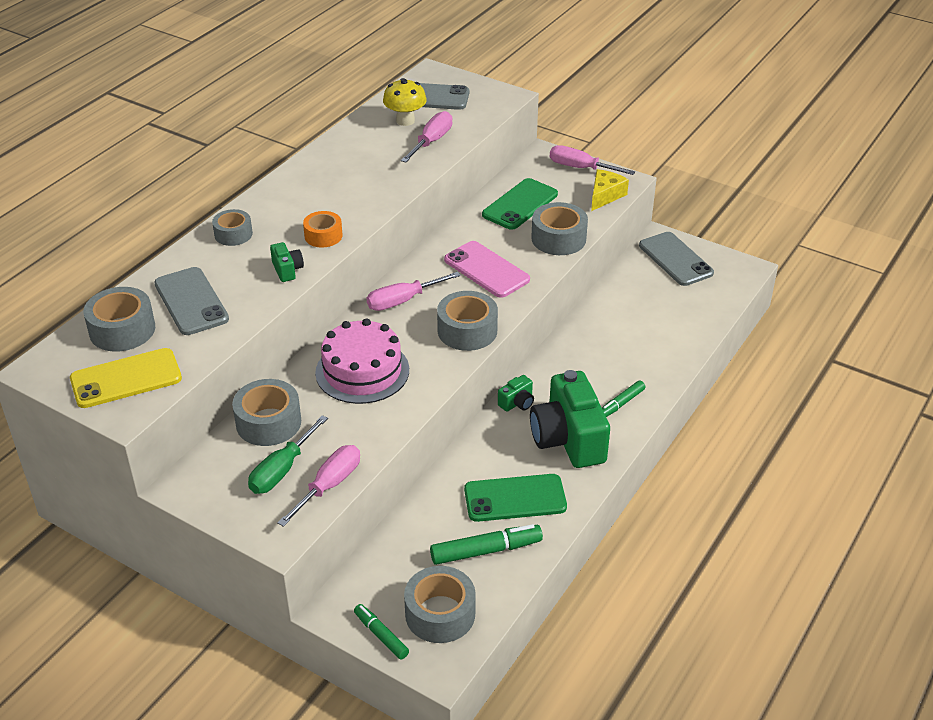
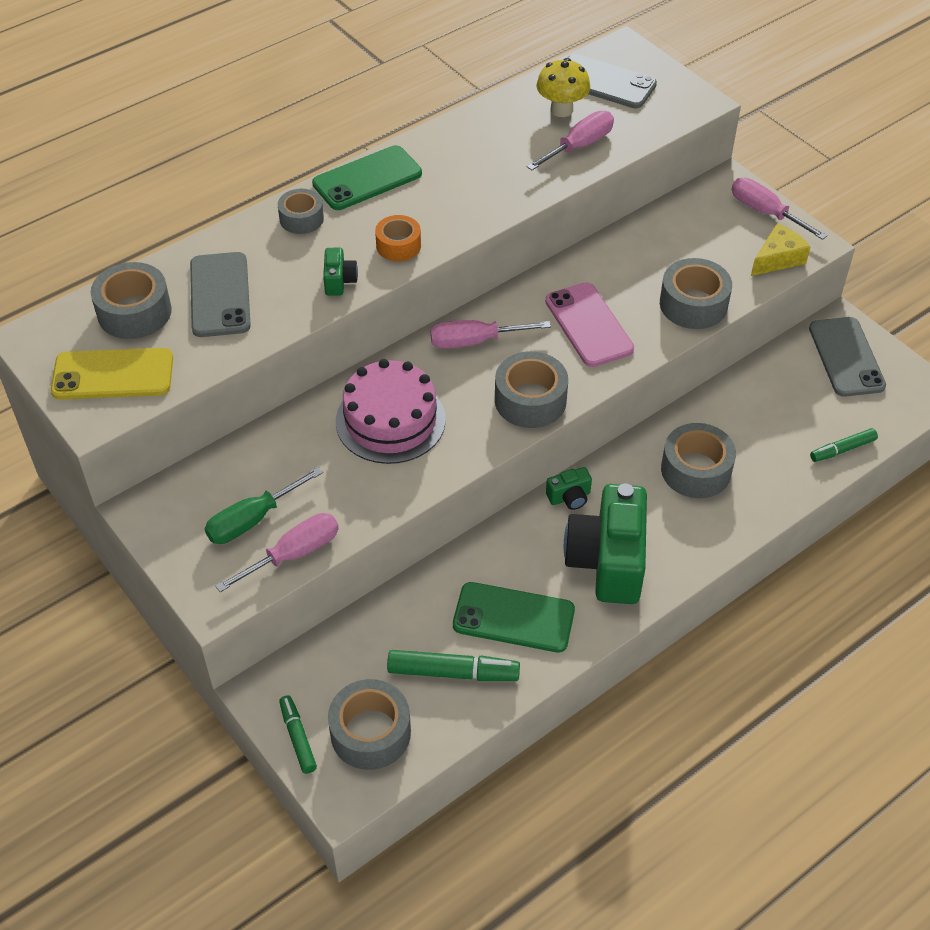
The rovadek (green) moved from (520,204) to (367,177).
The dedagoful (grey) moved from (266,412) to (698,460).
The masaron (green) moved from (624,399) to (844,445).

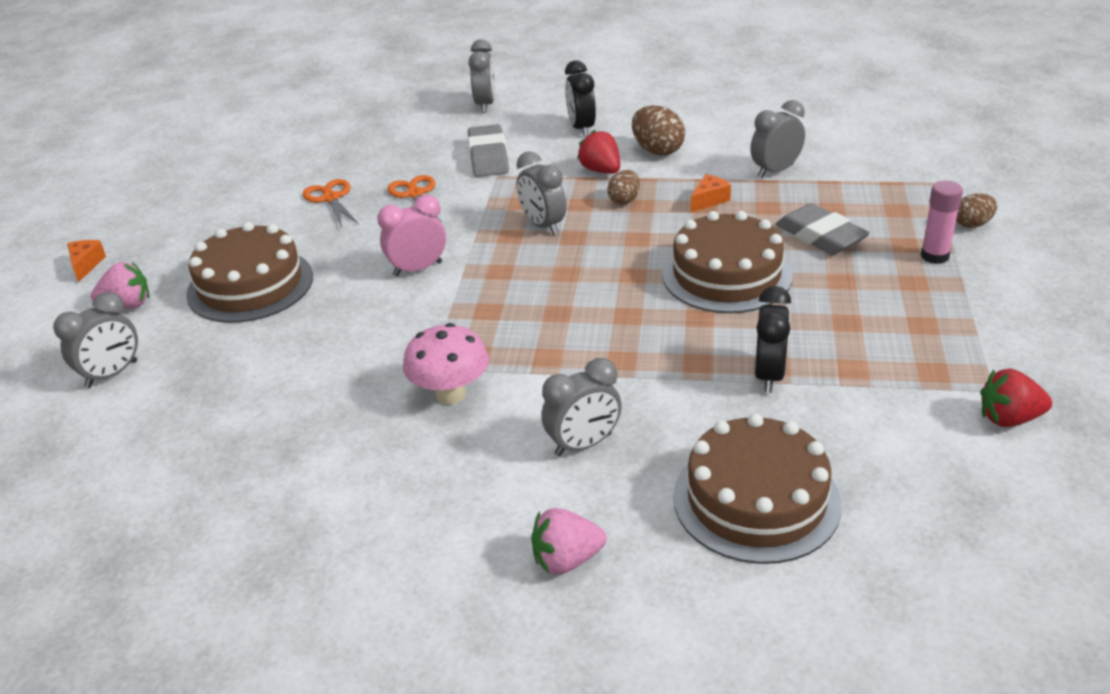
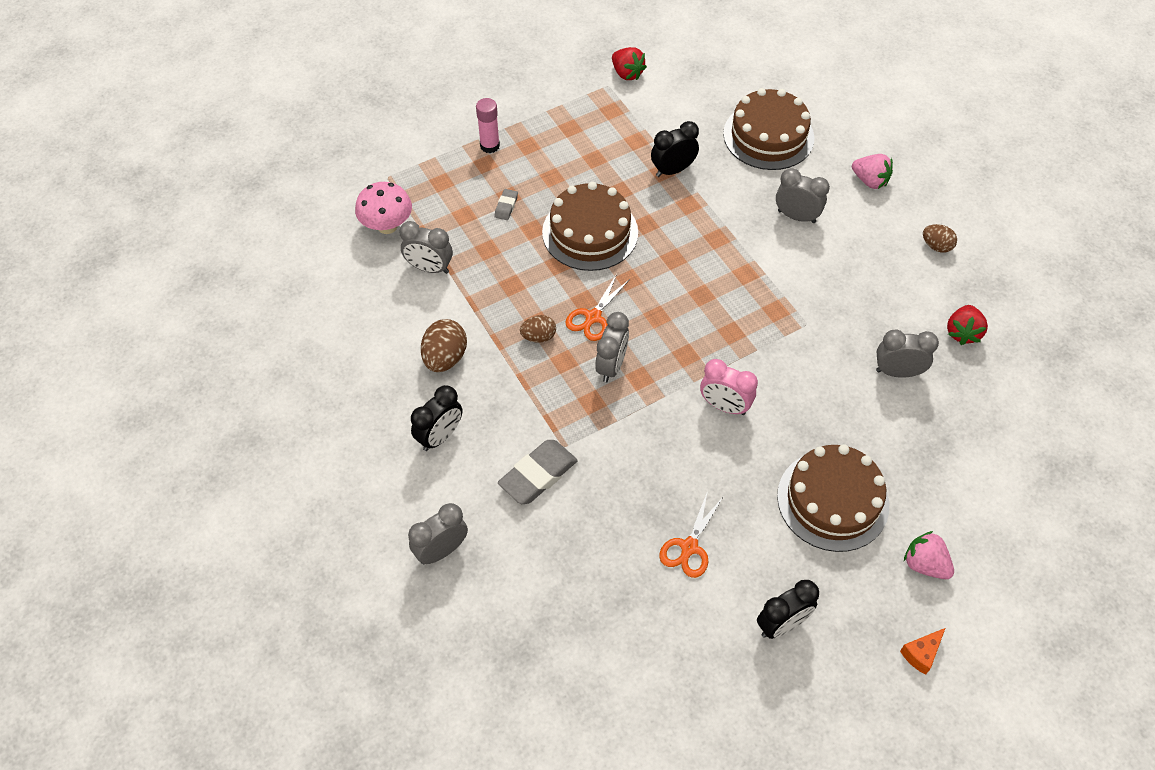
The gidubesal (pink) moved from (446,364) to (383,208).
The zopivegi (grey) at (823,229) changed to 0.49 times the size.
The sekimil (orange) moved from (414,198) to (597,307).
The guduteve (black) at (788,609) appeared.
The guduteve (grey) moved from (95,340) to (907,353).
The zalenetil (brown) moved from (976,210) to (940,238).
The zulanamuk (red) moved from (598,152) to (967,325).
The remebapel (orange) at (710,193) disappeared.

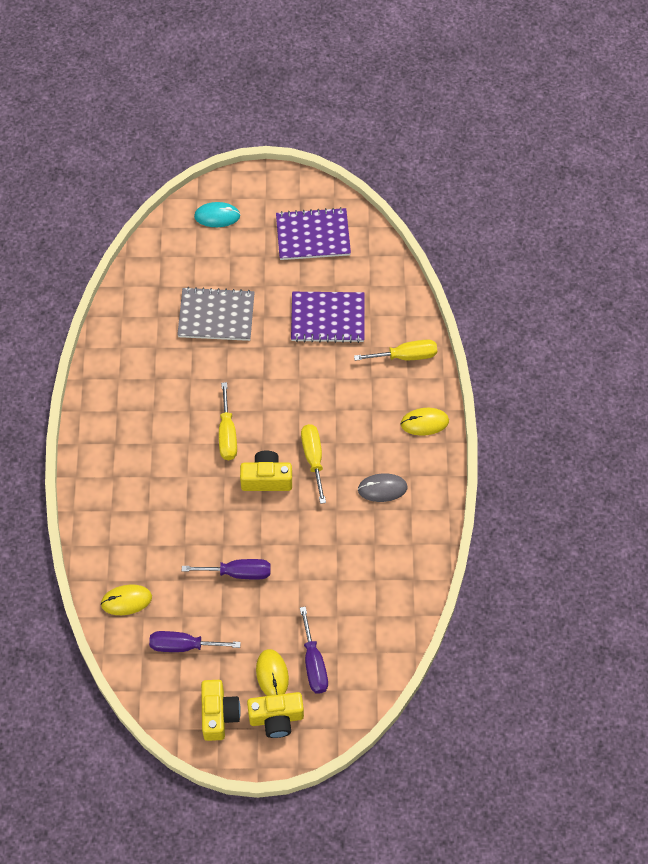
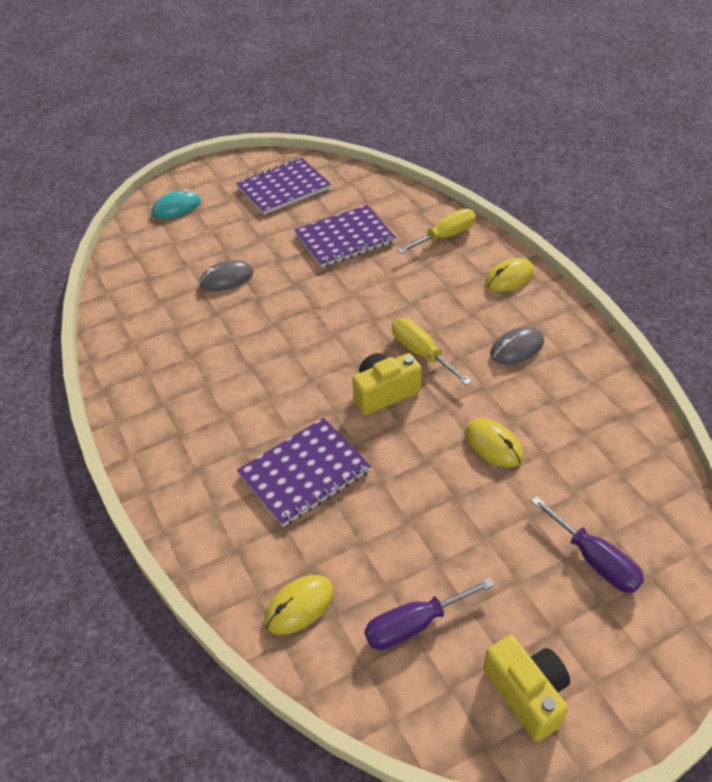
The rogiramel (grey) at (216,314) was replaced by the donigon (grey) at (226,275).
The rogiramel (purple) at (304,472) appeared.
The donigon (yellow) moved from (272,672) to (494,442).
The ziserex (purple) at (226,569) disappeared.
The ziserex (yellow) at (228,421) disappeared.
The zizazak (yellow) at (275,715) disappeared.

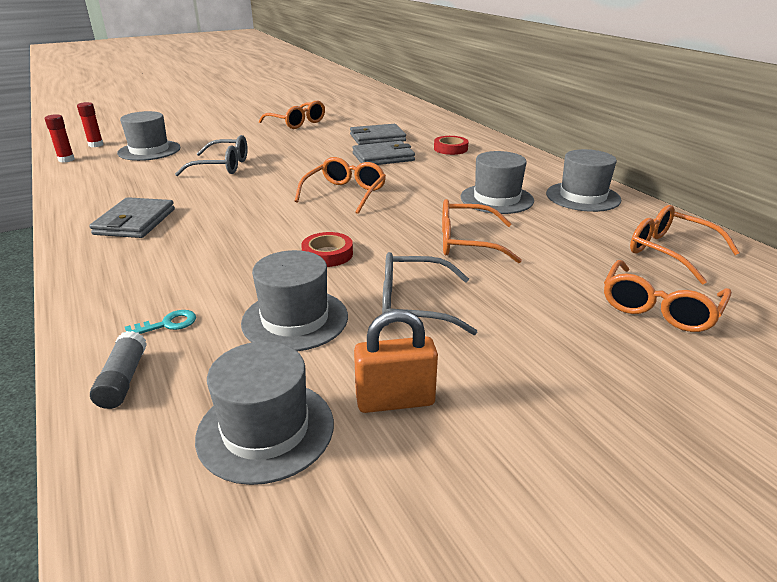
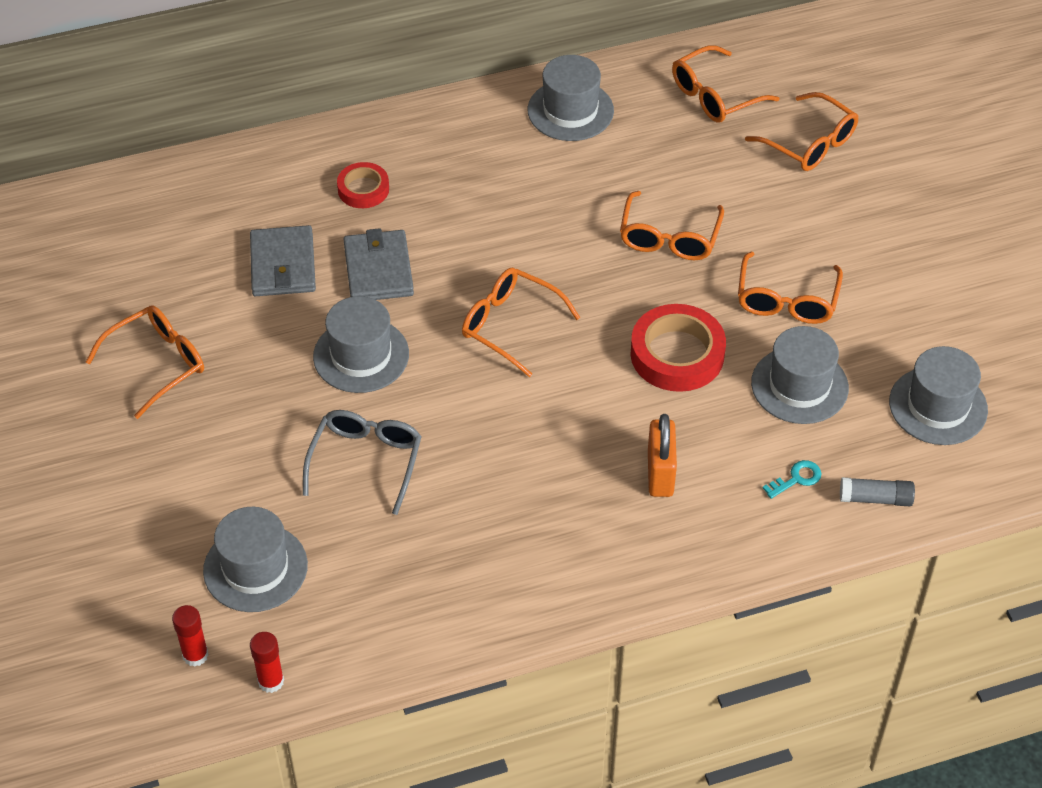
The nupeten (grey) moved from (497,182) to (361,344).
The dedagoful (red) at (327,249) changed to 1.70 times the size.
The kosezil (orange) moved from (396,361) to (662,455).
The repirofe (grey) at (429,293) became the repirofe (orange) at (790,288).
The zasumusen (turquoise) at (160,322) turned 75 degrees clockwise.
The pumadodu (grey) at (132,217) disappeared.

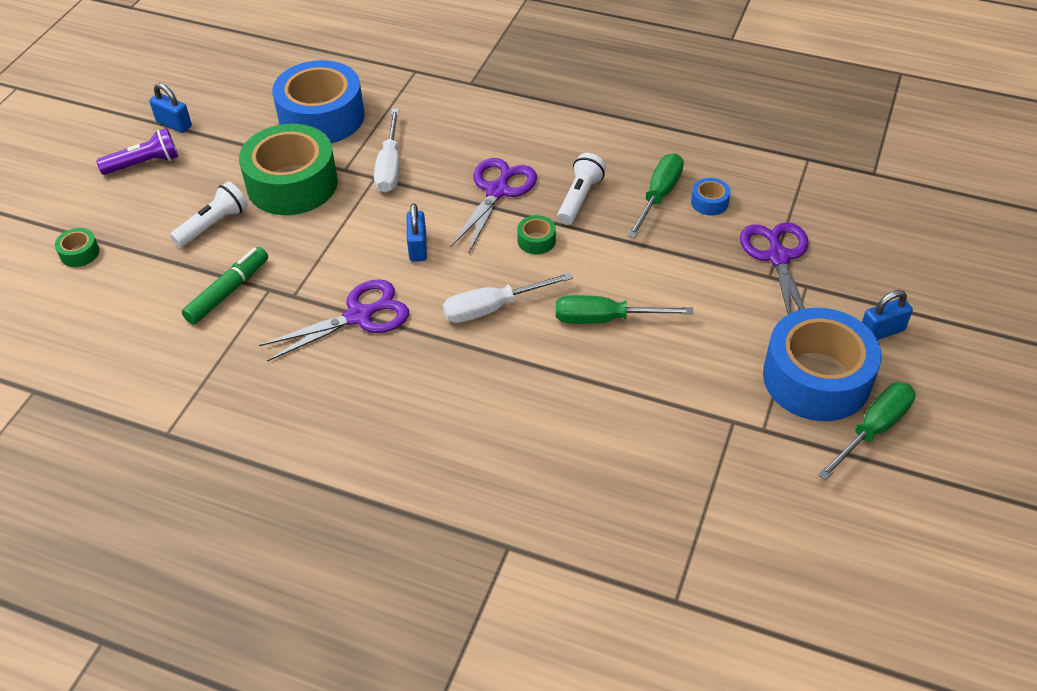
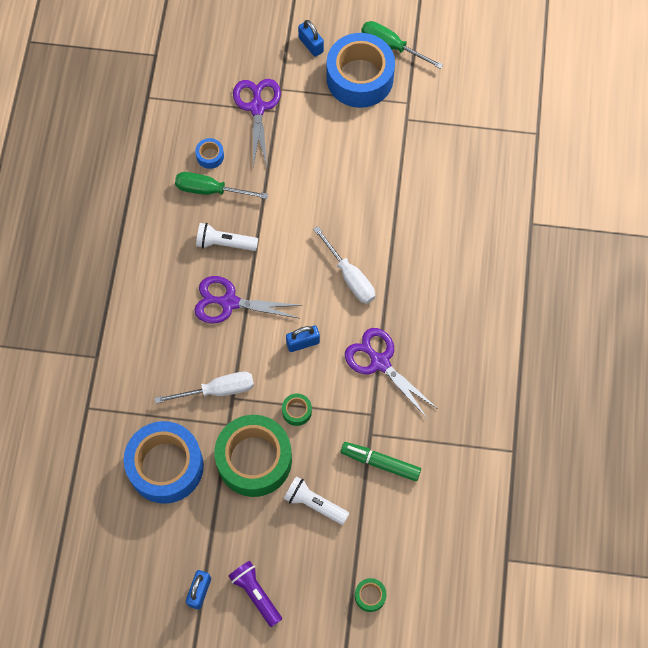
The sekimil (purple) at (774,268) turned 105 degrees clockwise.
The dedagoful (green) moved from (536,234) to (297,409).
The ziserex (green) at (624,309) disappeared.

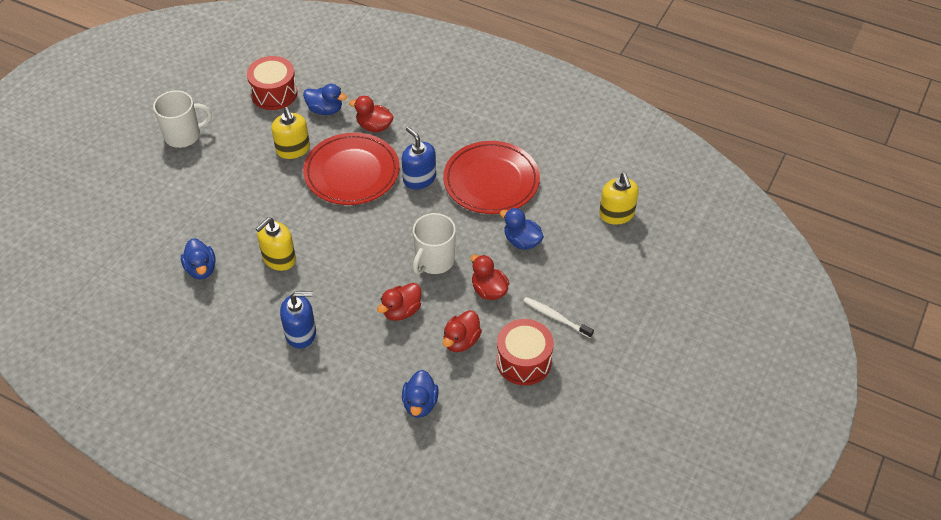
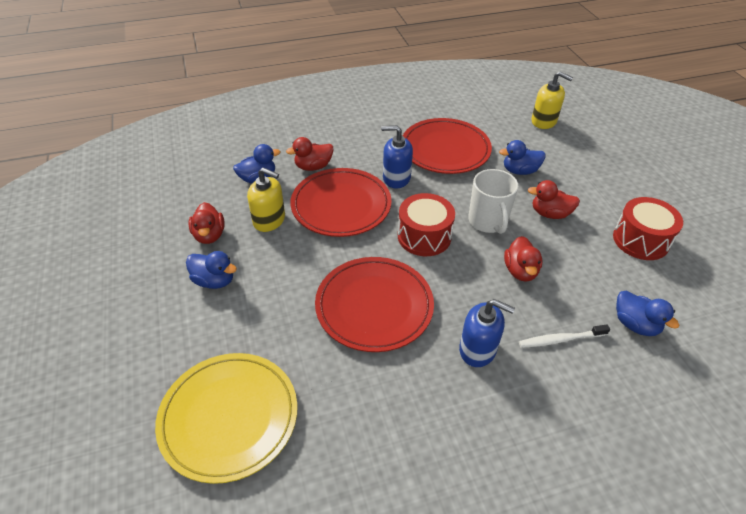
The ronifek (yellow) at (226,418) appeared.
The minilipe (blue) moved from (198,258) to (211,270).
The minilipe (red) moved from (462,331) to (206,223).
The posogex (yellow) at (276,244) was replaced by the ronifek (red) at (374,304).
The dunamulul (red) moved from (272,83) to (426,224).
The posogex (blue) at (298,320) turned 75 degrees clockwise.
The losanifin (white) moved from (558,317) to (564,336).
The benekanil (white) at (182,119) disappeared.

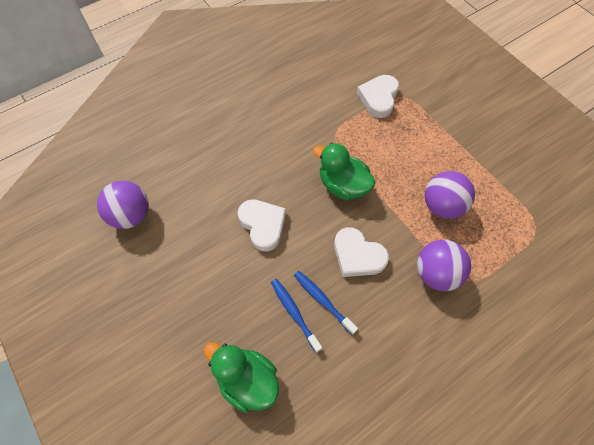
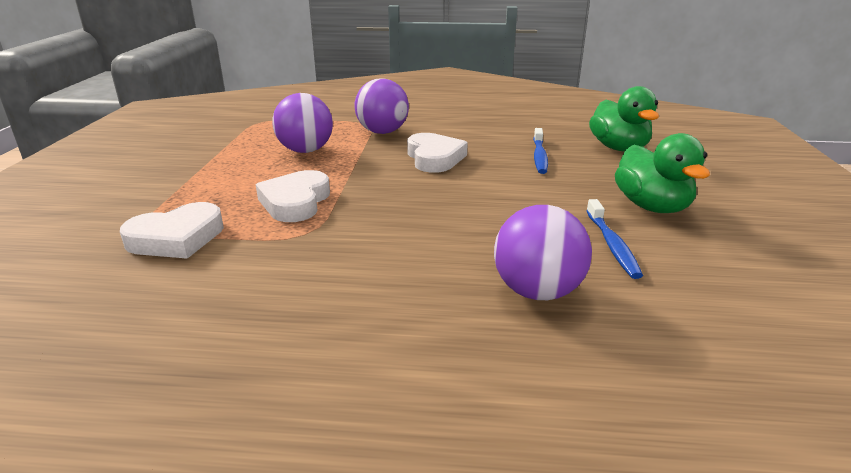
The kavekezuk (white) moved from (262,225) to (293,196).
The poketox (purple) moved from (123,205) to (543,252).
The losanifin (blue) moved from (326,303) to (614,239).
The minilipe (green) moved from (344,171) to (662,173).

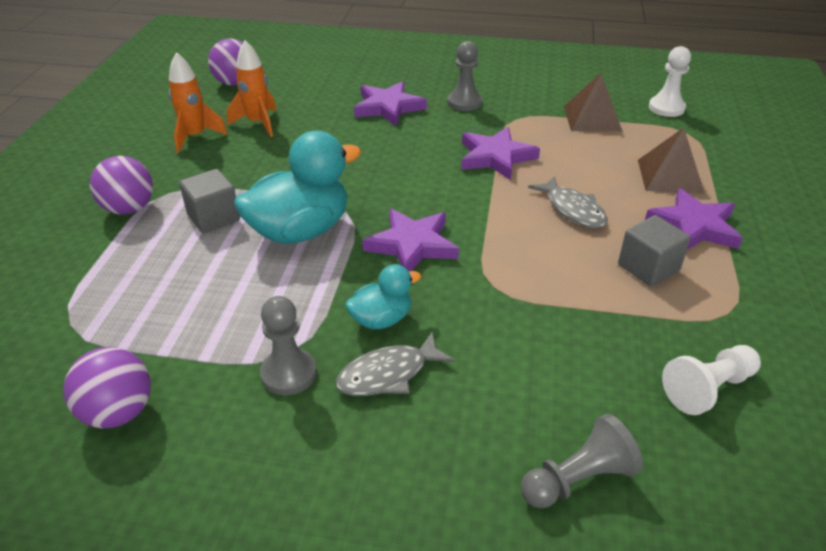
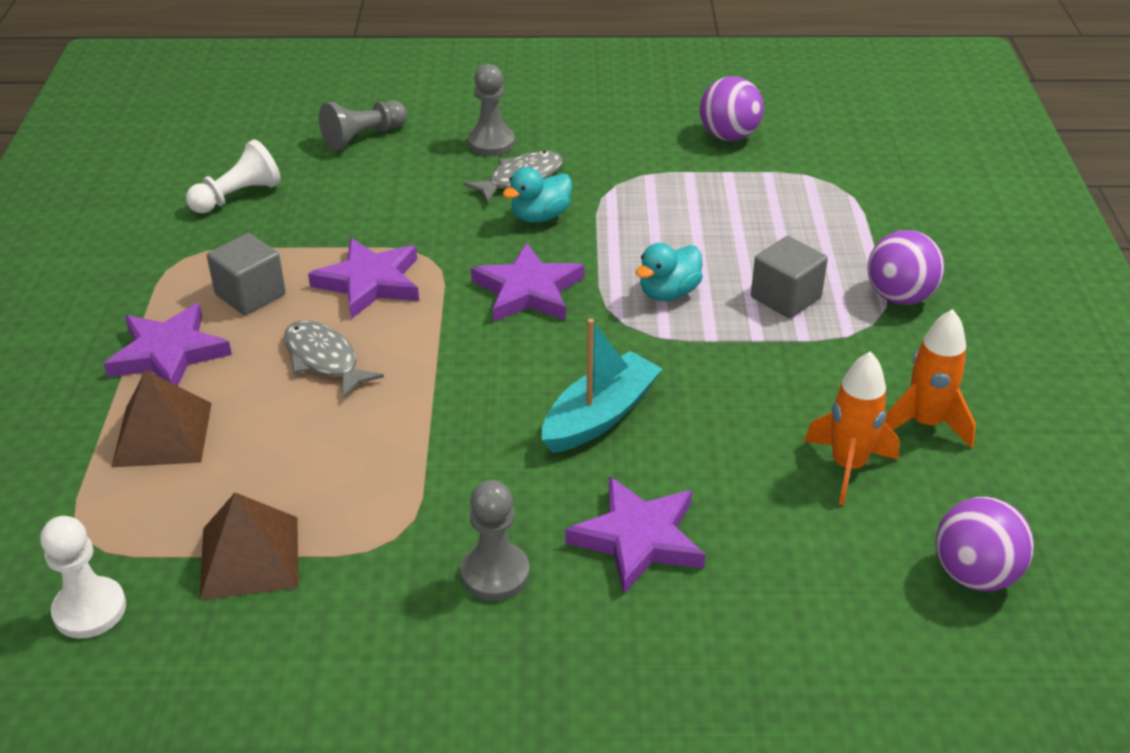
The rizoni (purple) moved from (500,153) to (363,278).
The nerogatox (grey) moved from (288,345) to (491,110).
The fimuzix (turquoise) at (602,385) appeared.
The minilipe (turquoise) at (297,187) changed to 0.52 times the size.

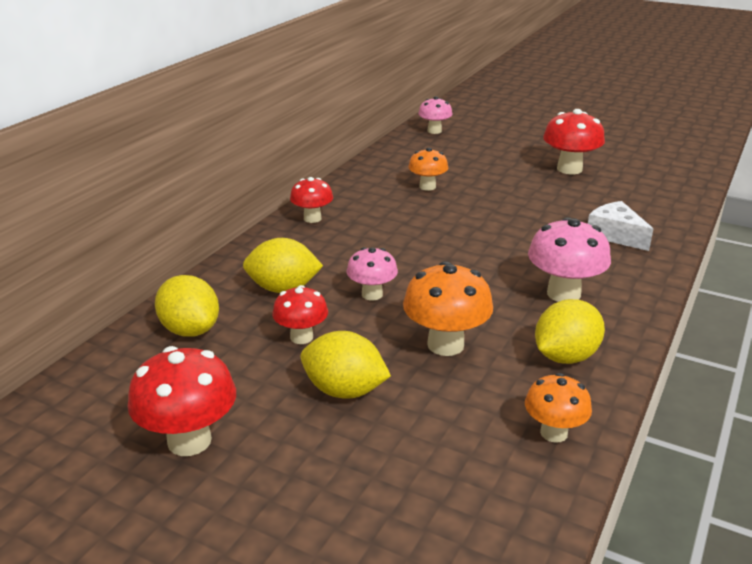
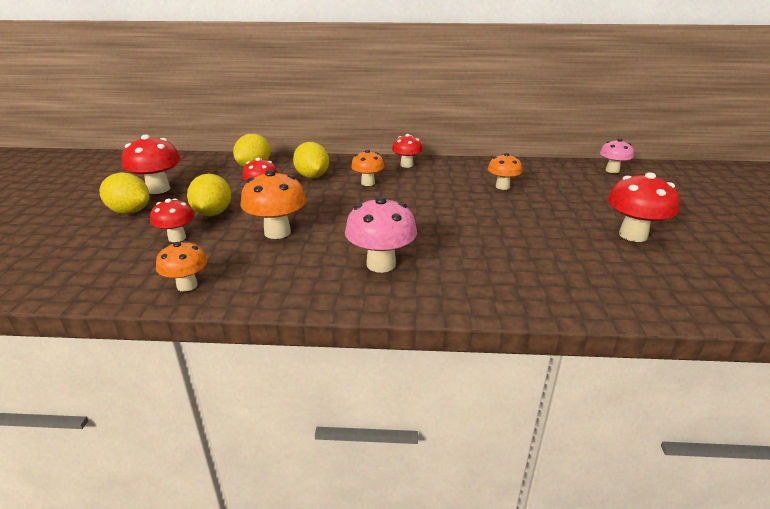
The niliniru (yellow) moved from (570,331) to (124,193).
The gidubesal (red) at (172,220) appeared.
The gidubesal (orange) at (367,168) appeared.
The gidubesal (pink) at (372,273) disappeared.
The remebapel (white) at (620,226) disappeared.

